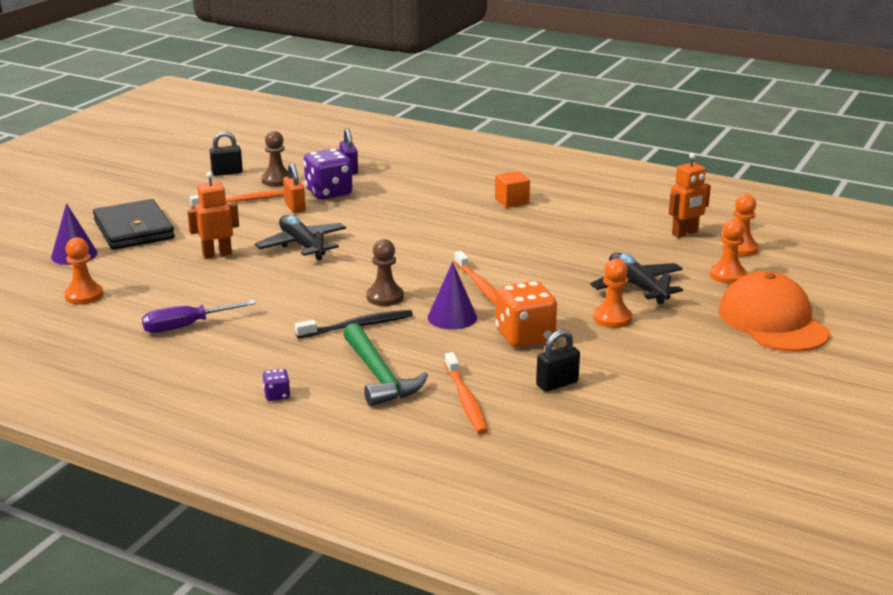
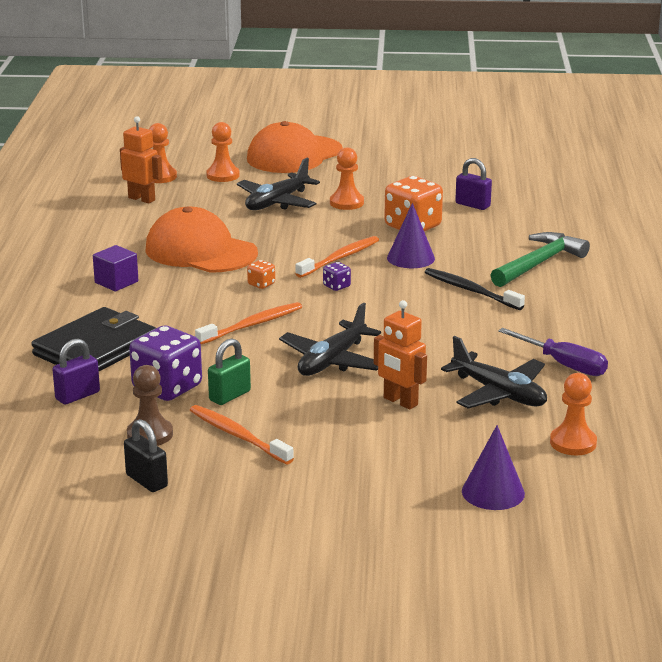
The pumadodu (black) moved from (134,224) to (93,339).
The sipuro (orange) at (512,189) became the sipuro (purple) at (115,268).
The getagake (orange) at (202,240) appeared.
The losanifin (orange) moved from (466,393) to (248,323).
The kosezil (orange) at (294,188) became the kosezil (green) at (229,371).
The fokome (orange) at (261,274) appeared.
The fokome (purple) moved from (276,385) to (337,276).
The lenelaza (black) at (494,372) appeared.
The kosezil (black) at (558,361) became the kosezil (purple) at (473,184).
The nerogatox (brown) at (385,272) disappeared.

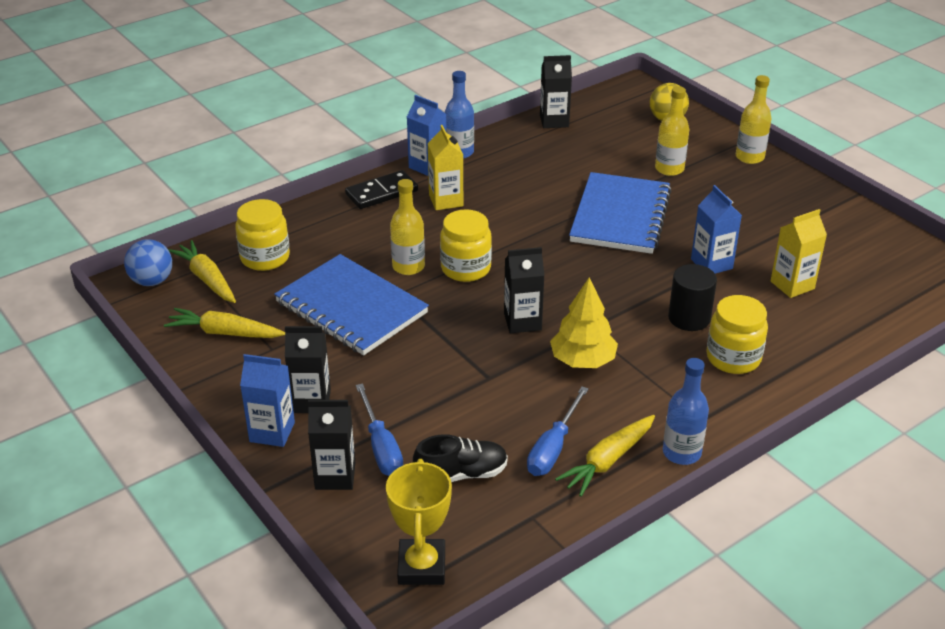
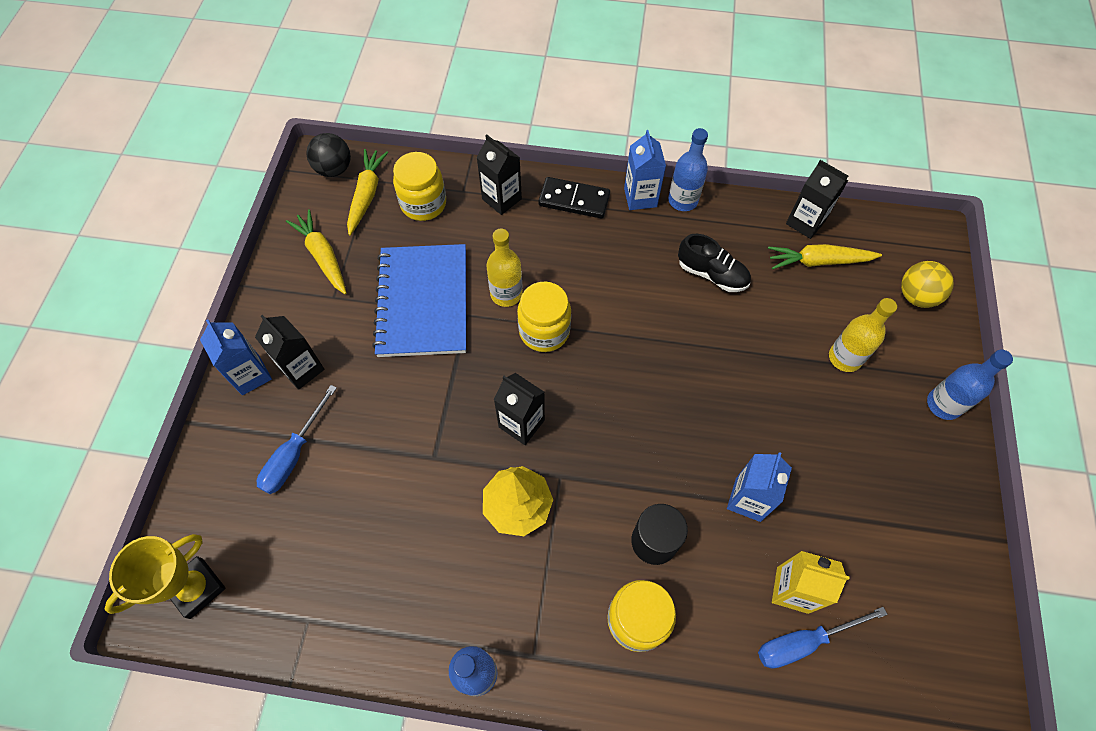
The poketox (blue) at (148,262) became the poketox (black) at (328,155).
The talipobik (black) moved from (331,445) to (499,175).
The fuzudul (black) moved from (460,458) to (714,263).
The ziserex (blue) moved from (558,431) to (823,638).
The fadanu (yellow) moved from (605,456) to (825,256).
The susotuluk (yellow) at (754,119) became the susotuluk (blue) at (970,385).
The talipobik (yellow) at (445,167) disappeared.
The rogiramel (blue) at (620,213) disappeared.

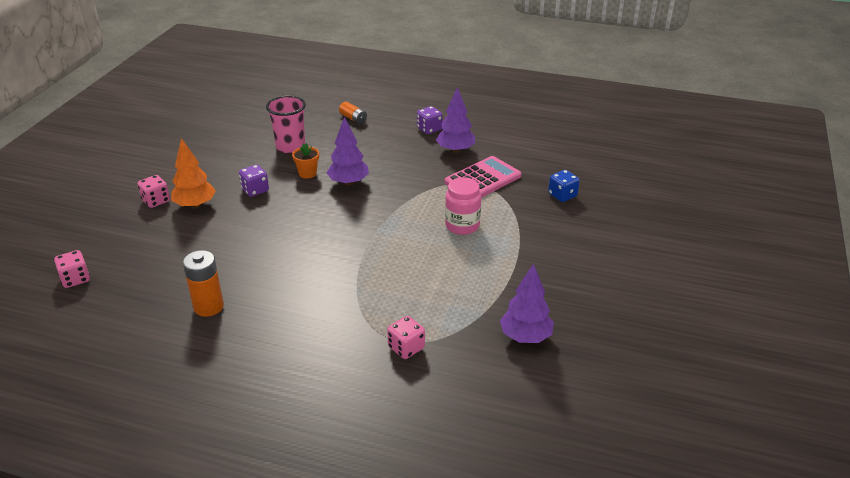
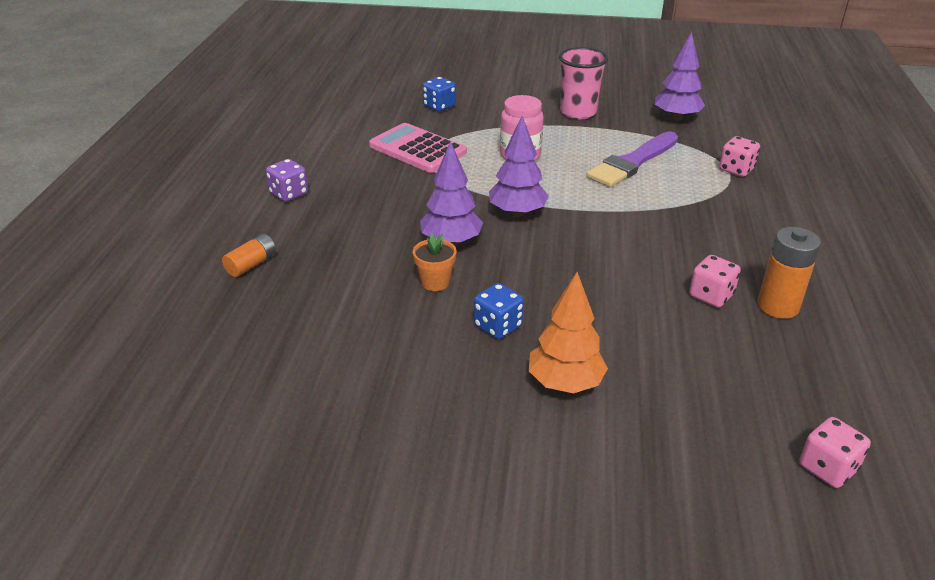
The fokome (purple) at (254,181) became the fokome (blue) at (499,311).
The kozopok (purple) moved from (456,120) to (519,166).
The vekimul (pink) moved from (286,124) to (583,83).
The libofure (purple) at (632,159) appeared.
The fokome (pink) moved from (154,191) to (715,281).

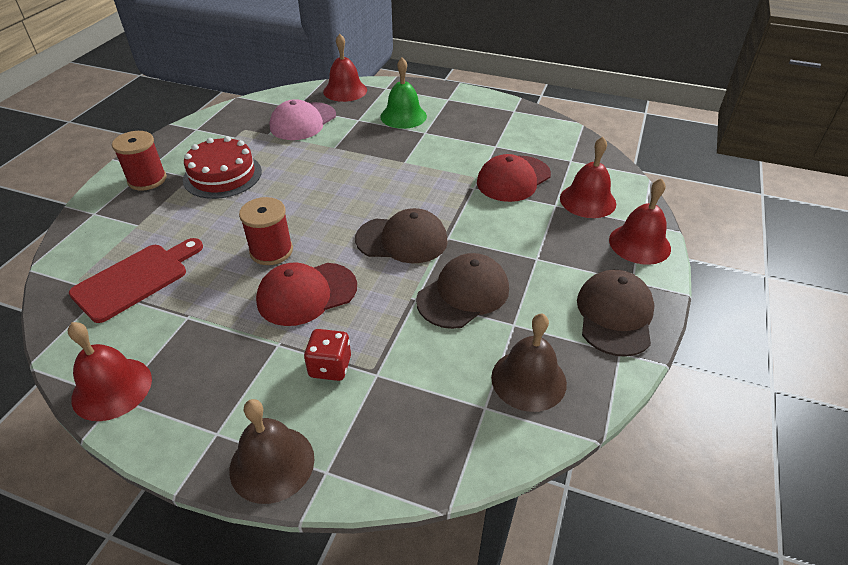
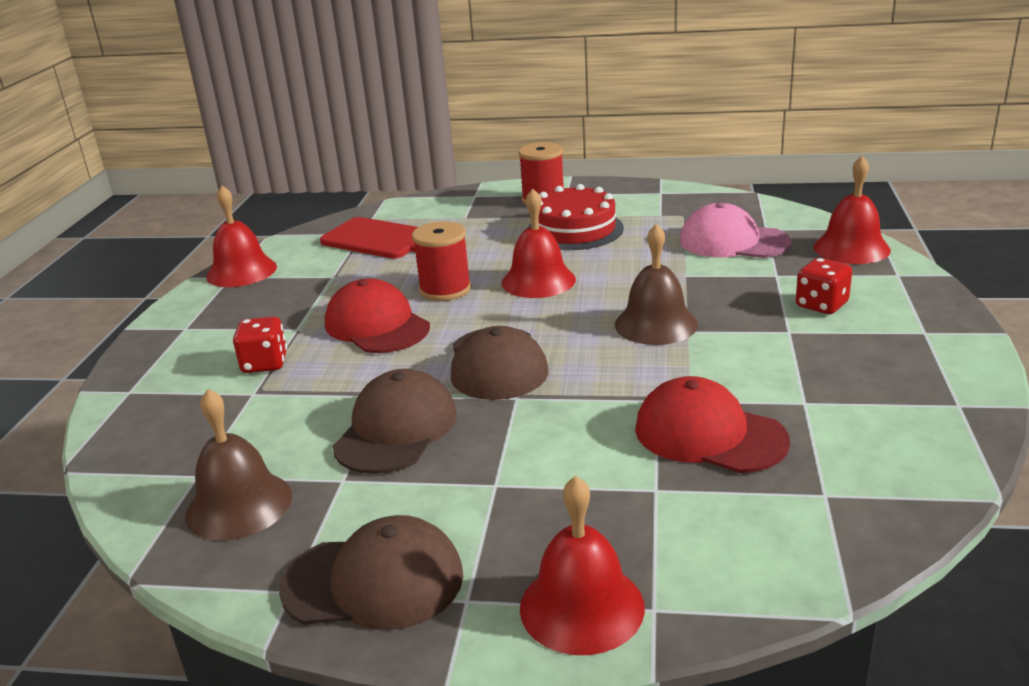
The getagake (brown) at (462,291) turned 105 degrees counterclockwise.
The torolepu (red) moved from (588,177) to (538,243).
The torolepu (brown) moved from (271,451) to (656,284).
The torolepu (green) at (403,93) was replaced by the fokome (red) at (824,286).

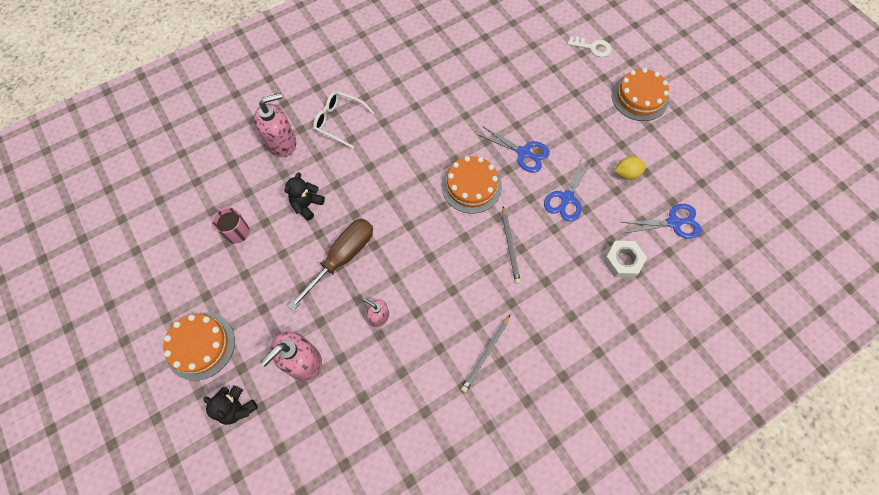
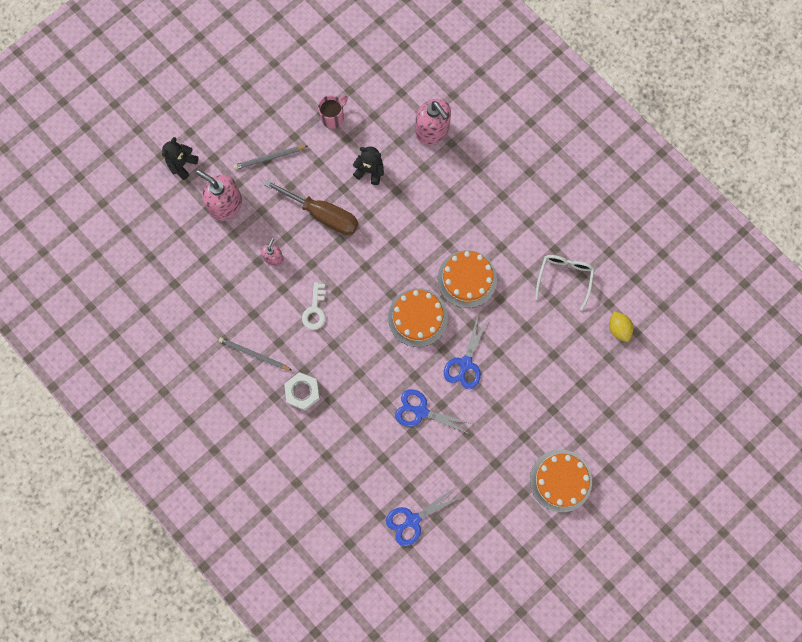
The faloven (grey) moved from (511,245) to (270,158).
The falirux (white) moved from (625,259) to (302,391).
The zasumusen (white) moved from (589,46) to (314,306).
The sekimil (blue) at (661,221) turned 75 degrees clockwise.
The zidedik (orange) moved from (199,347) to (467,279).
The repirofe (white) moved from (343,120) to (565,283).
The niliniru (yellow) moved from (630,168) to (621,326).

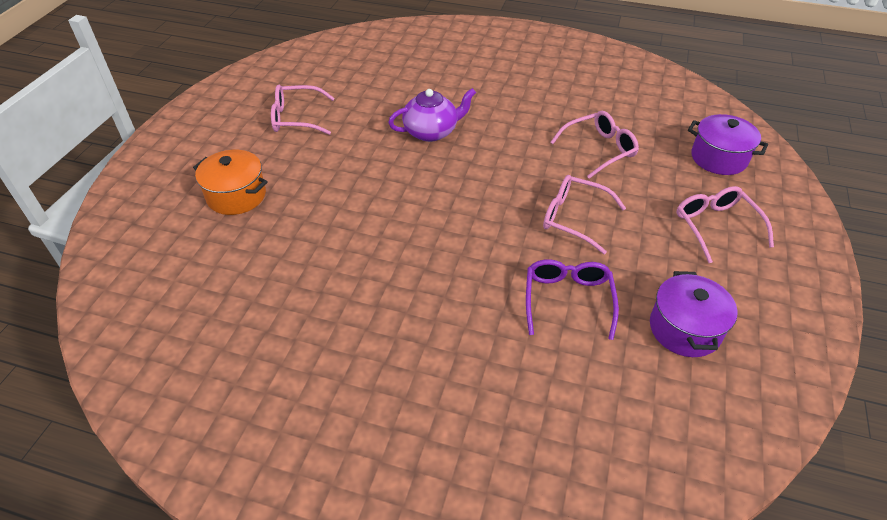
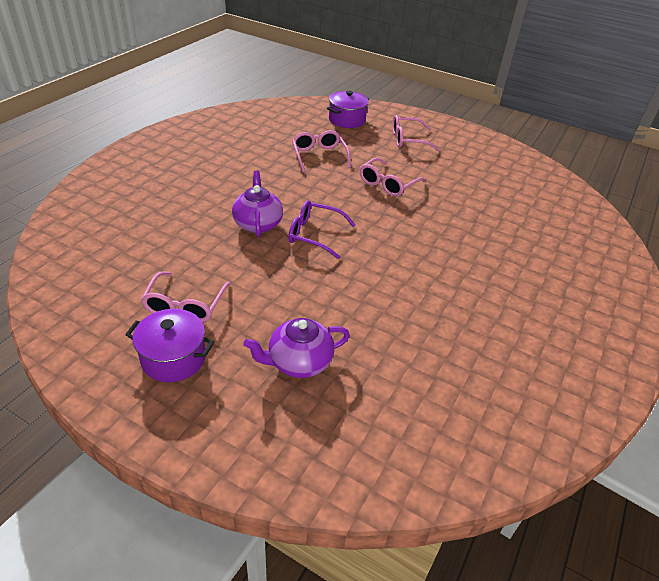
The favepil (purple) moved from (694,314) to (170,345).
The favepil (orange) at (230,182) was replaced by the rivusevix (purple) at (296,348).
The repirofe (purple) moved from (572,299) to (321,229).

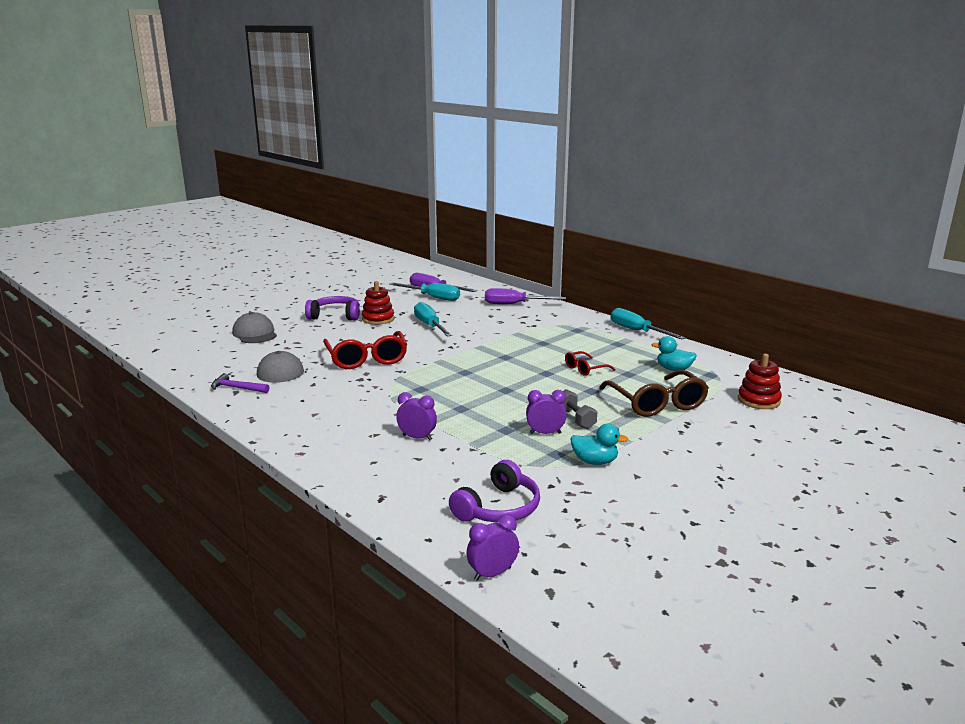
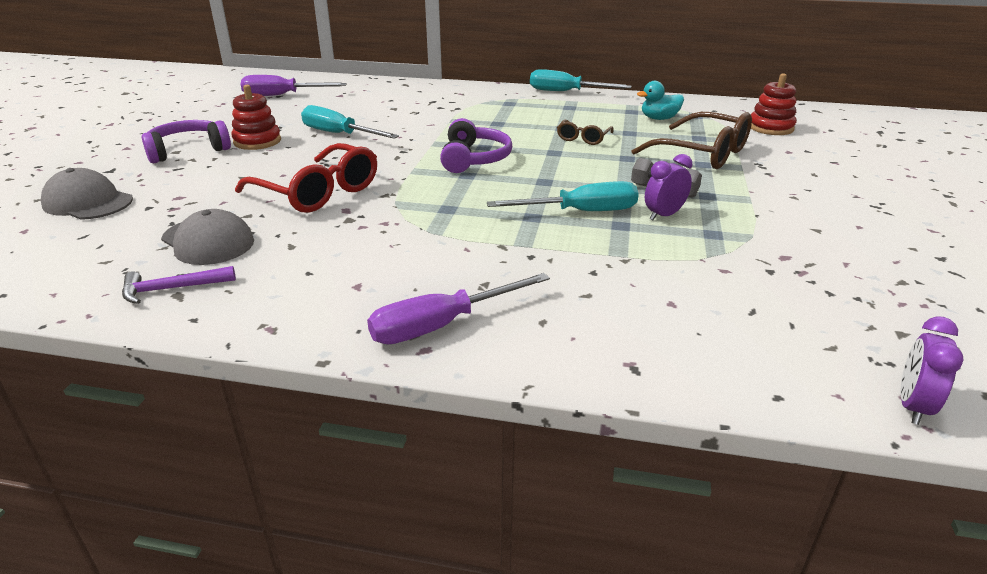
The ziserex (purple) moved from (525,296) to (458,308).
The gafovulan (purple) moved from (494,491) to (476,145).
The ziserex (turquoise) moved from (424,291) to (563,196).
The repirofe (red) at (590,363) became the repirofe (brown) at (585,132).
The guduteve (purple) at (416,416) disappeared.
The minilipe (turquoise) at (599,444) disappeared.

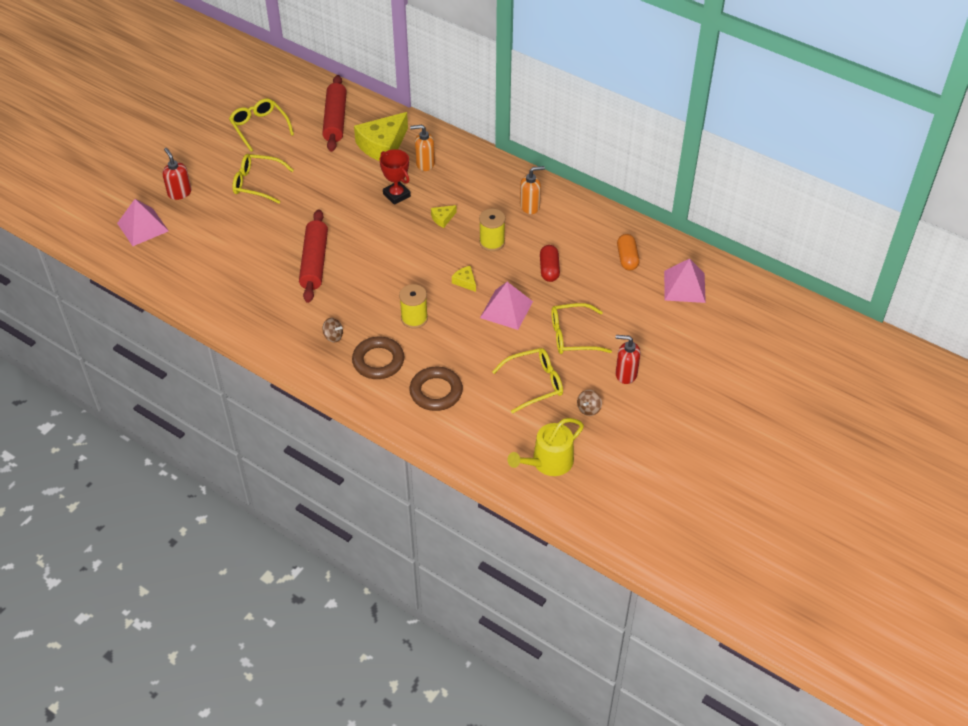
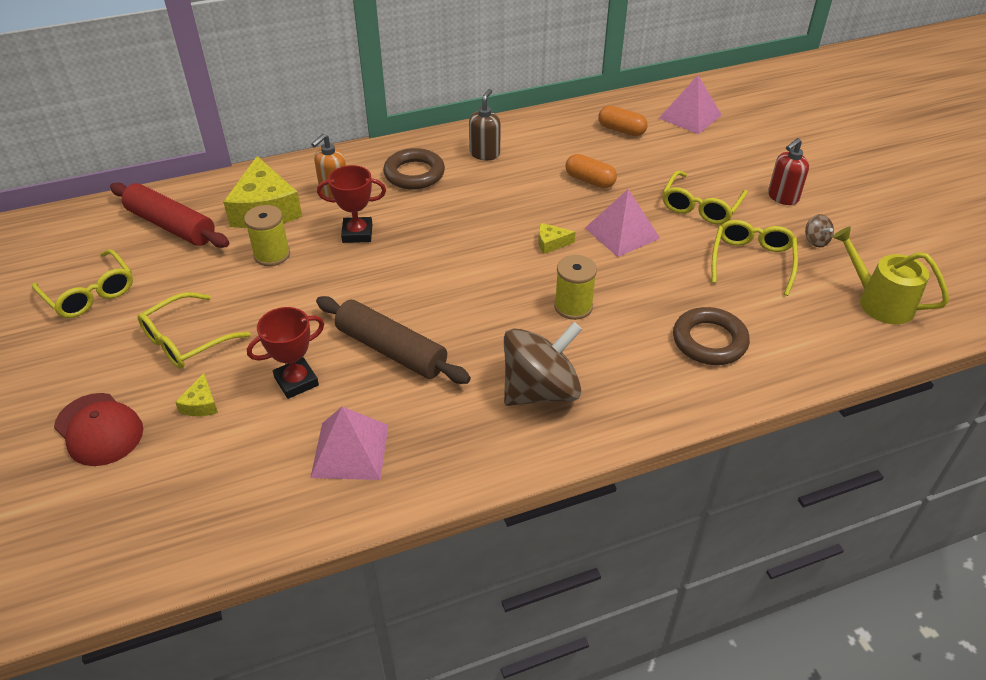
The repirofe (yellow) at (261,125) turned 135 degrees counterclockwise.
The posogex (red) at (176,174) was replaced by the getagake (red) at (98,429).
The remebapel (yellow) moved from (444,216) to (196,394).
The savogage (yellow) moved from (492,230) to (267,235).
The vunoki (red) at (285,353) appeared.
The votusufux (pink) moved from (142,222) to (349,443).
The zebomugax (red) at (313,256) became the zebomugax (brown) at (393,340).
The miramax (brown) moved from (378,358) to (414,169).
The posogex (orange) at (532,190) became the posogex (brown) at (484,124).
The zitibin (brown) at (332,330) changed to 2.49 times the size.
The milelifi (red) at (550,263) became the milelifi (orange) at (591,171).
The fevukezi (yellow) at (546,447) turned 135 degrees clockwise.

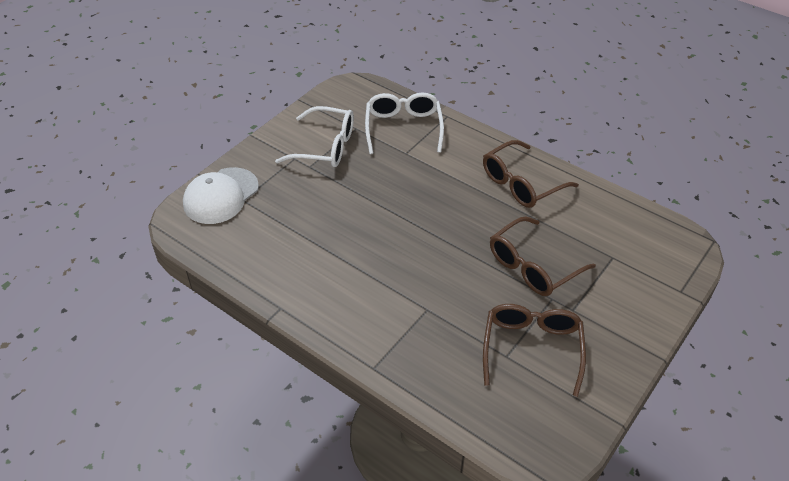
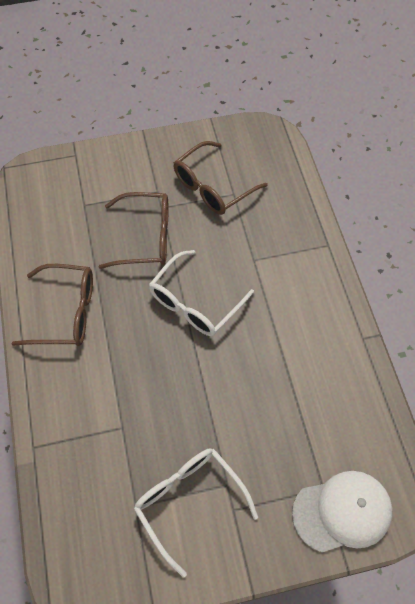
The repirofe (white) moved from (404,123) to (201,293).

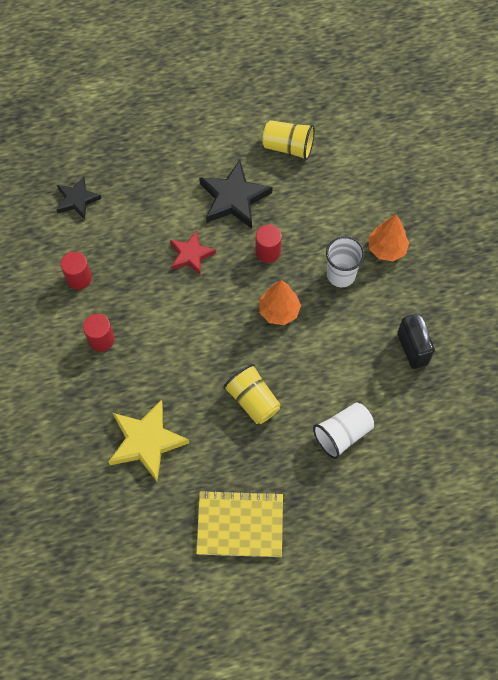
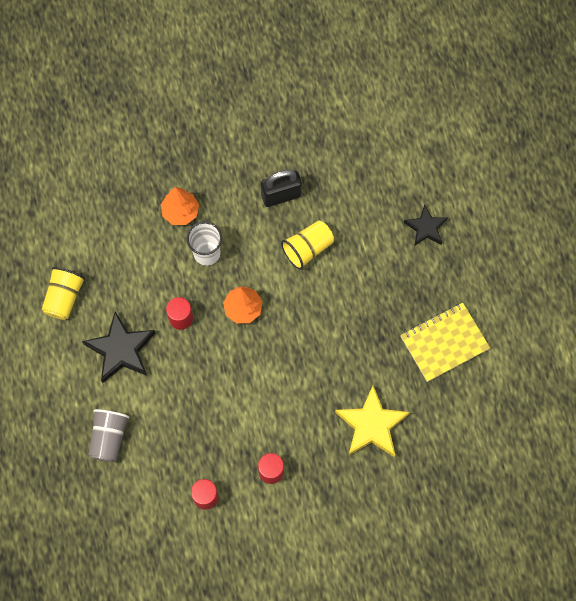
The vekimul (grey) at (109,435) appeared.
The vekimul (yellow) moved from (252,394) to (307,245).
The rogiramel (yellow) at (239,523) turned 60 degrees clockwise.
The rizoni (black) moved from (79,197) to (426,225).
The rizoni (red) at (193,253) disappeared.
The vekimul (white) at (343,430) disappeared.

